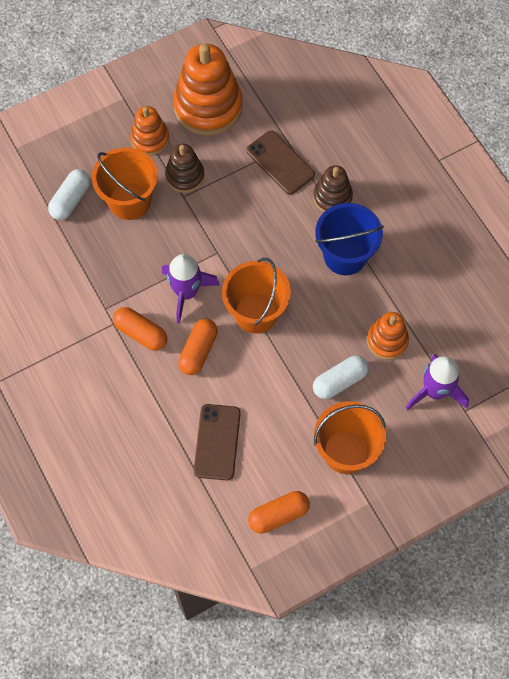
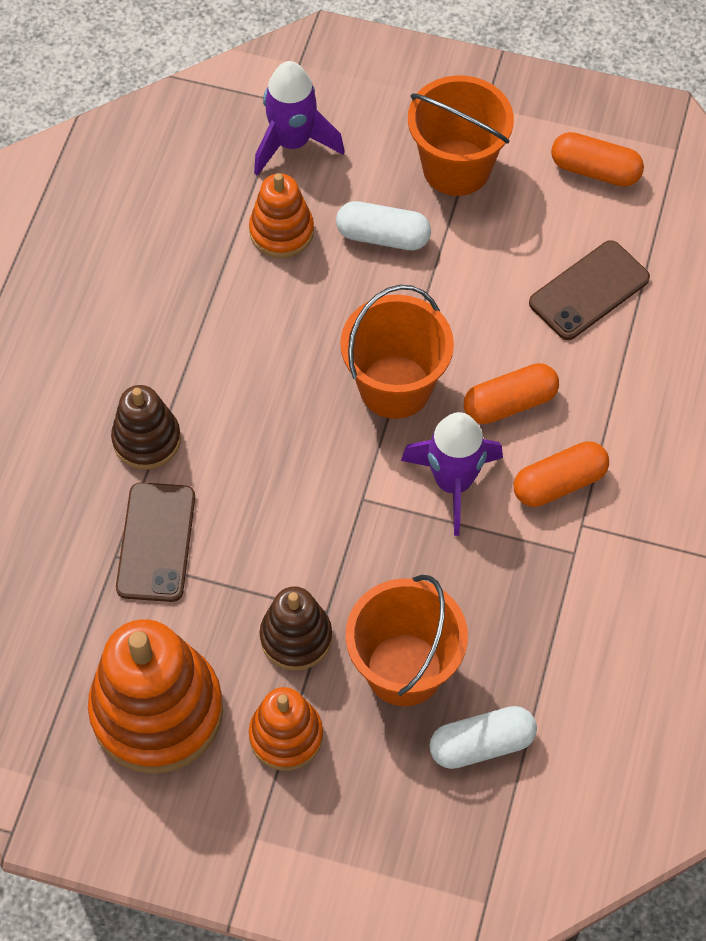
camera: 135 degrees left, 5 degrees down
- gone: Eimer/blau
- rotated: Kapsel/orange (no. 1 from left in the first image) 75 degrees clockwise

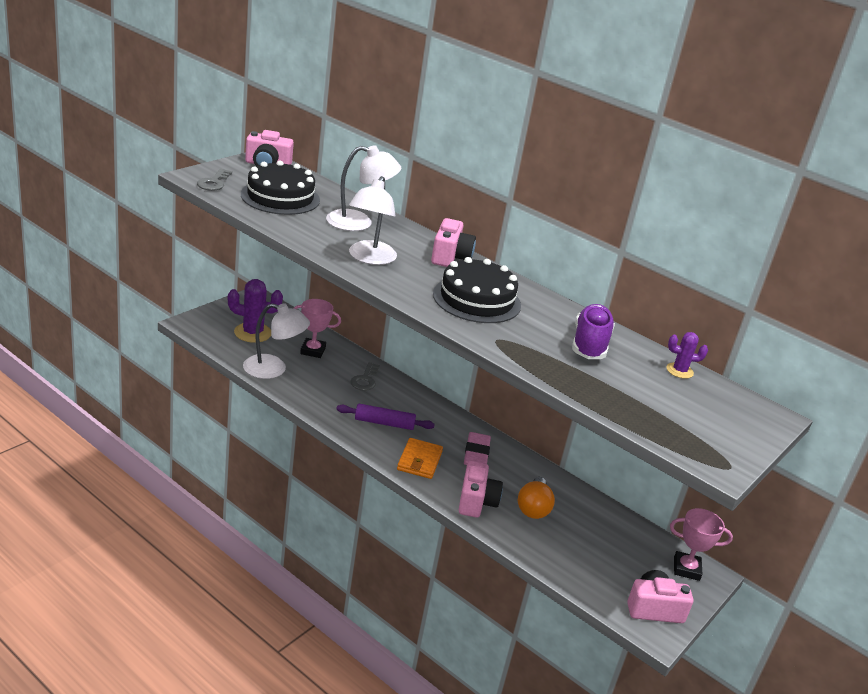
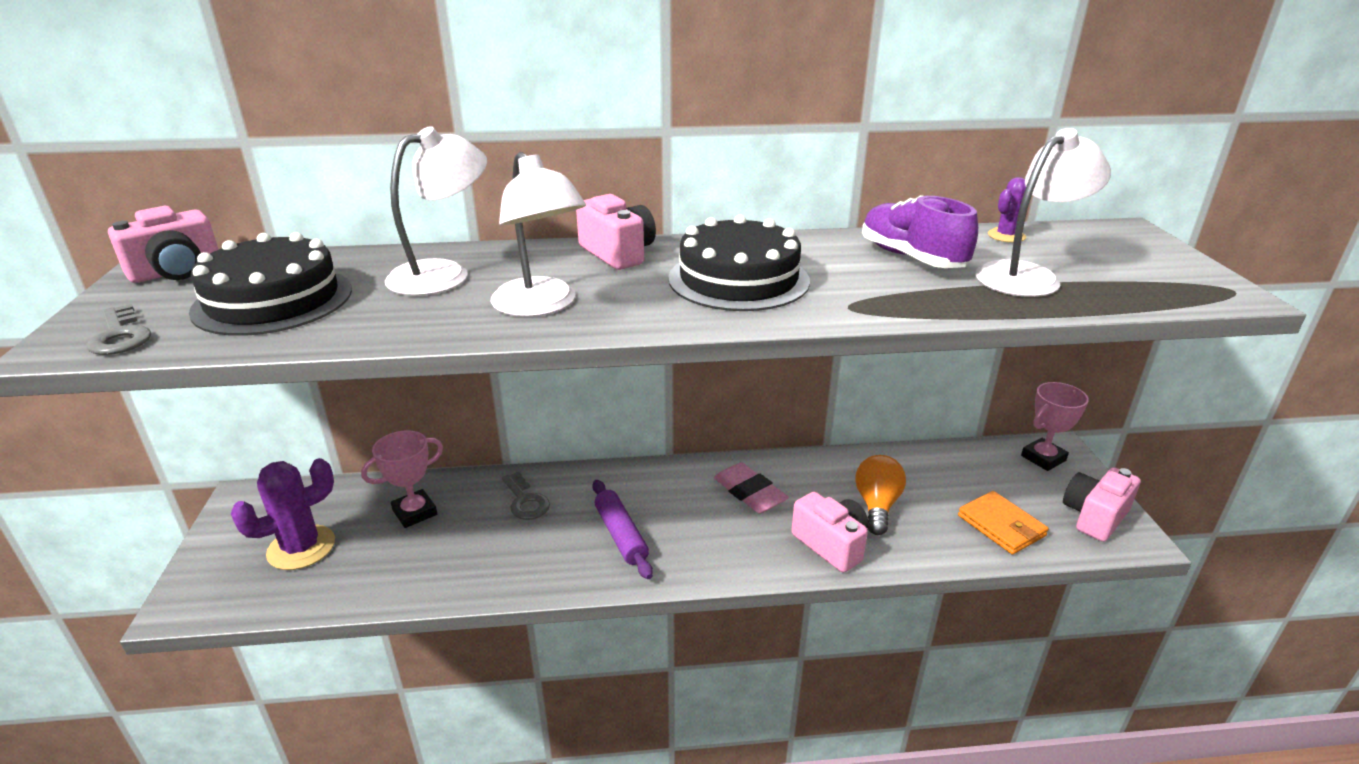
camera: 40 degrees left, 0 degrees up
- shifted: Lampe/weiß (no. 1 from left in the first image) to Lampe/weiß (no. 3 from left)
- rotated: Nudelholz/lila 75 degrees counterclockwise
- shifted: Geldbörse/orange
- rotated: Glühbirne/orange 135 degrees counterclockwise

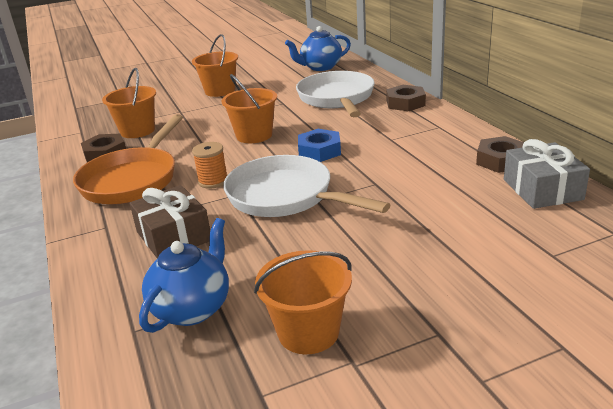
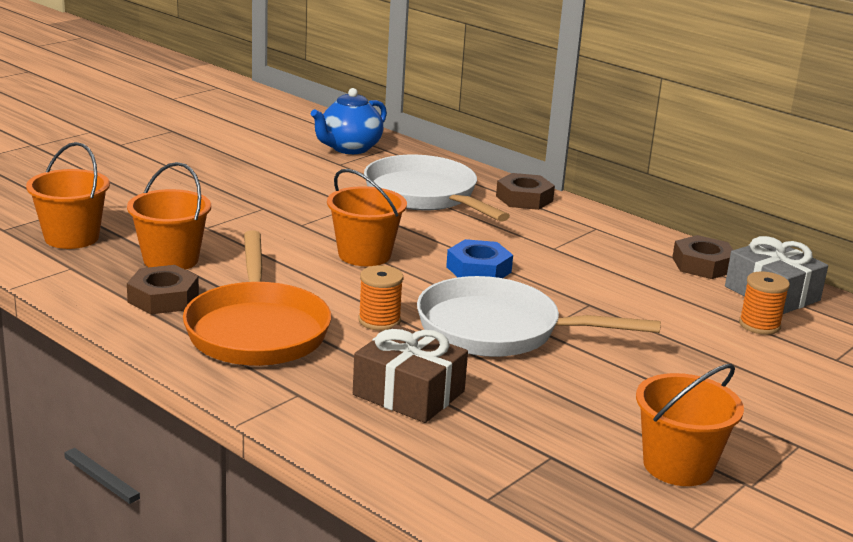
camera: 30 degrees left, 5 degrees down
- shifted: Eimer/orange (no. 2 from left in the first image) to Eimer/orange (no. 1 from left)
- gone: Teekanne/blau (no. 1 from left)
- new: Garnrolle/orange (no. 2 from left)

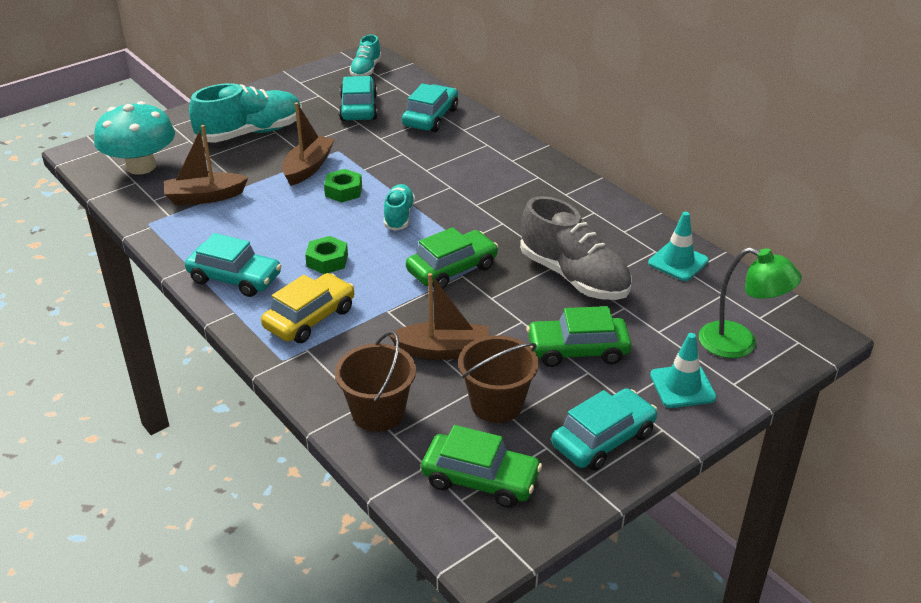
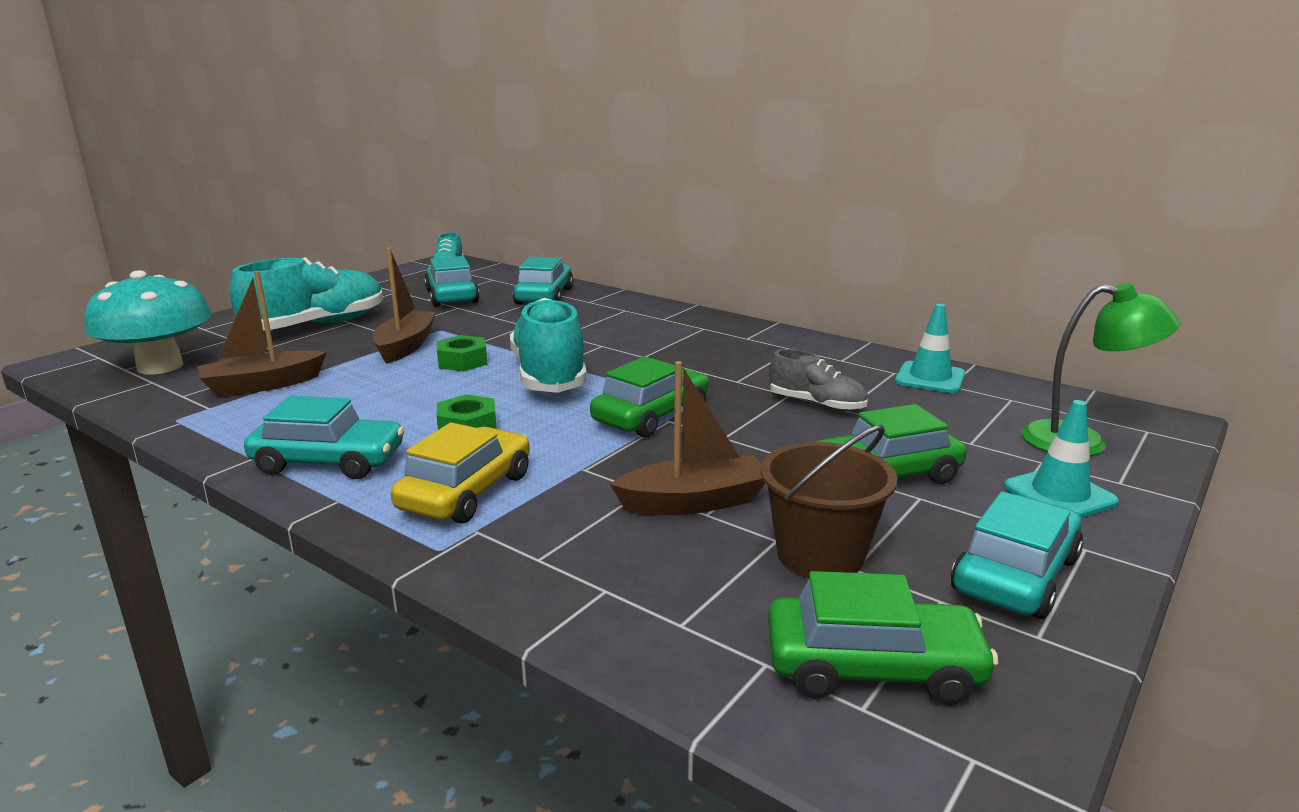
camera: 15 degrees left, 15 degrees down
- scaled: Schuh/türkis (no. 3 from left) x1.80
- scaled: Schuh/grau x0.56
- gone: Eimer/braun (no. 1 from left)

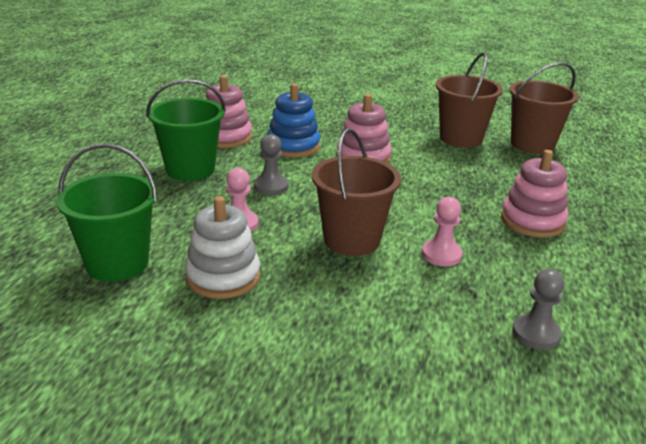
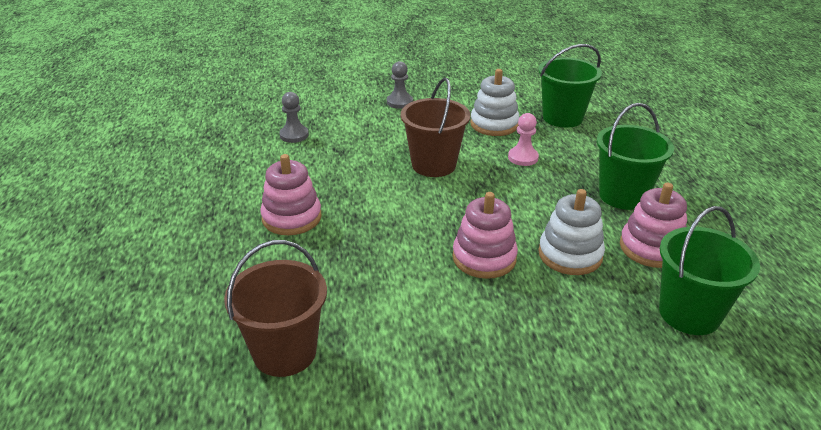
camera: 160 degrees right, 5 degrees up
- gone: Eimer/braun (no. 2 from left)
- repainted: Stapelspielzeug/blau to Stapelspielzeug/weiß (no. 2 from left)
- shifted: Bauer/grau (no. 1 from left in the first image) to Bauer/grau (no. 2 from left)
- gone: Bauer/rosa (no. 2 from left)
- new: Eimer/grün (no. 3 from left)

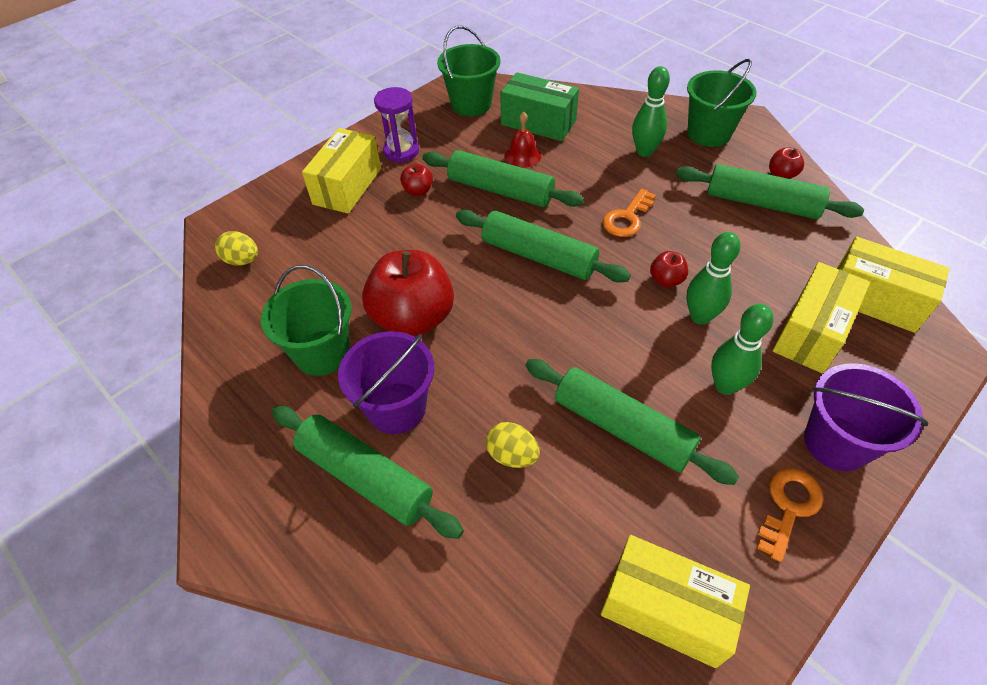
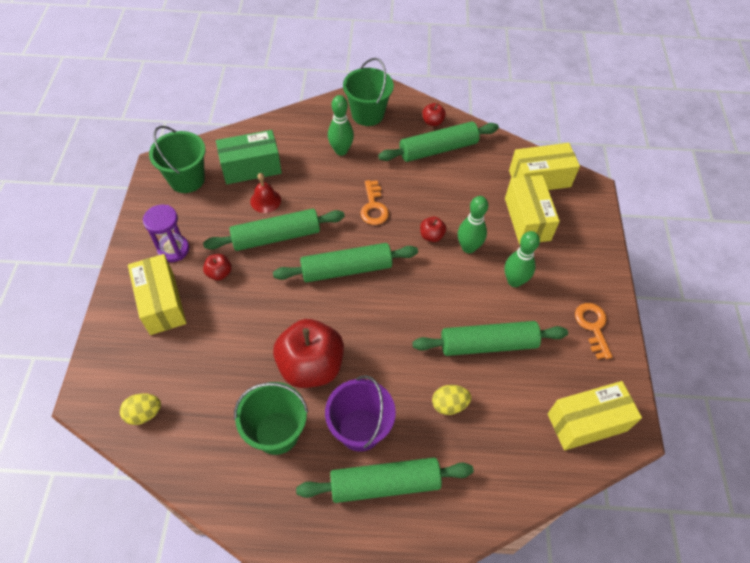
camera: 45 degrees left, 5 degrees up
- gone: Eimer/lila (no. 2 from left)

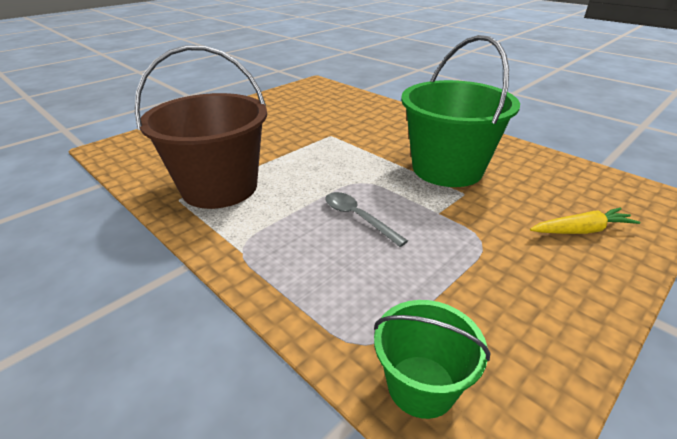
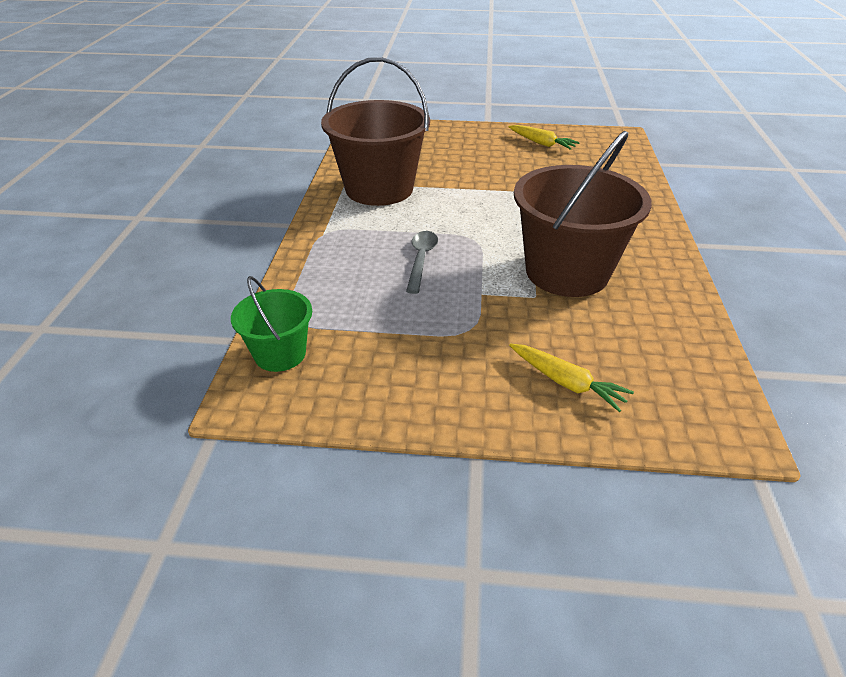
camera: 50 degrees right, 5 degrees up
- repainted: Eimer/grün (no. 2 from left) to Eimer/braun (no. 2 from left)
- new: Karotte/gelb (no. 1 from left)

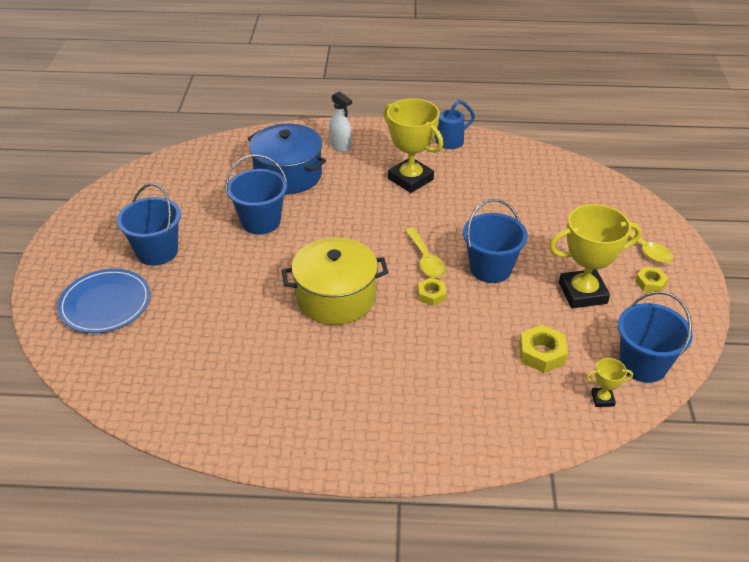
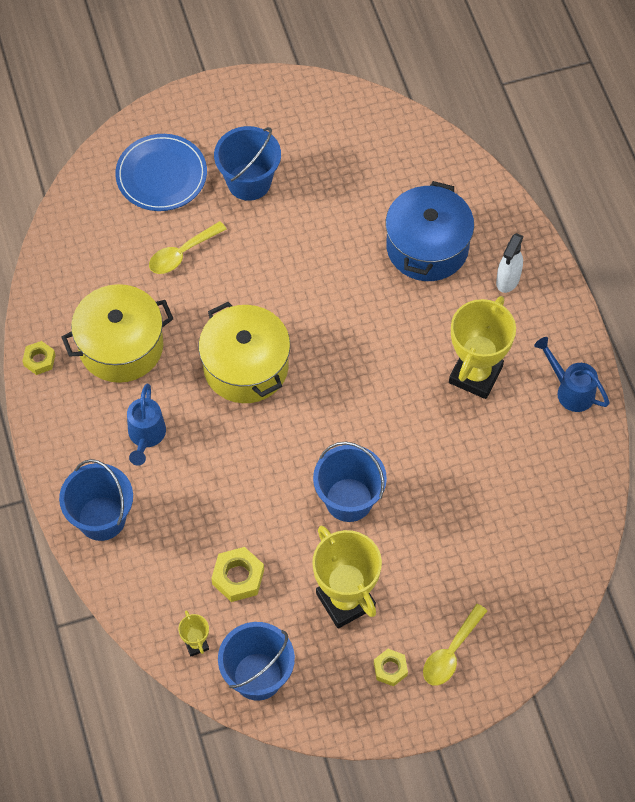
camera: 70 degrees right, 20 degrees up
- shifted: Eimer/blau (no. 2 from left in the first image) to Eimer/blau (no. 1 from left)
- shifted: Löffel/gelb (no. 1 from left)
- shifted: Sechskantmutter/gelb (no. 1 from left)
- new: Kochtopf/gelb (no. 1 from left)
- new: Gießkanne/blau (no. 1 from left)

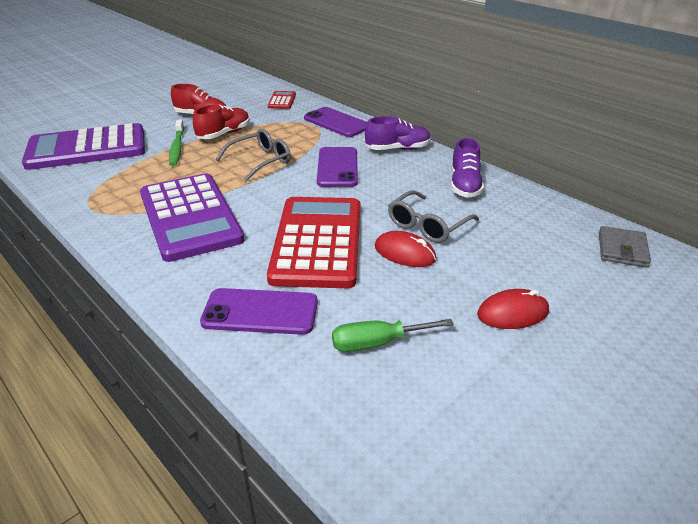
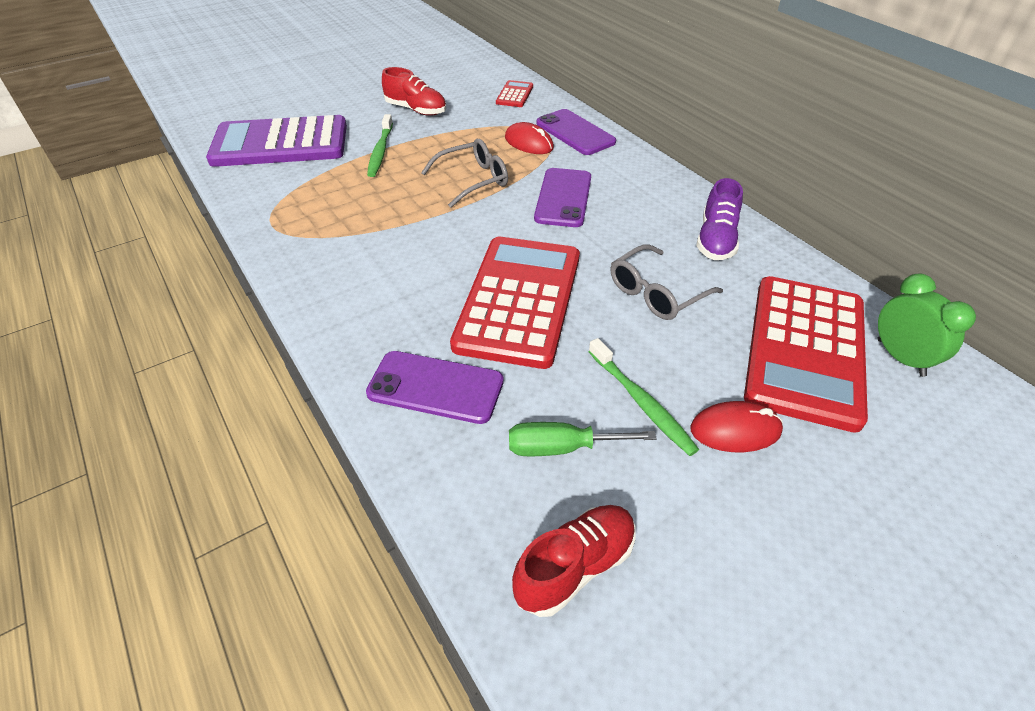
camera: 10 degrees right, 10 degrees up
- shifted: Schuh/rot (no. 2 from left)
- gone: Schuh/lila (no. 1 from left)
- gone: Taschenrechner/lila (no. 2 from left)
- swapped: Geldbörse/grau to Wecker/grün
- shifted: Computermaus/rot (no. 1 from left)
- new: Taschenrechner/rot (no. 3 from left)
- new: Zahnbürste/grün (no. 2 from left)

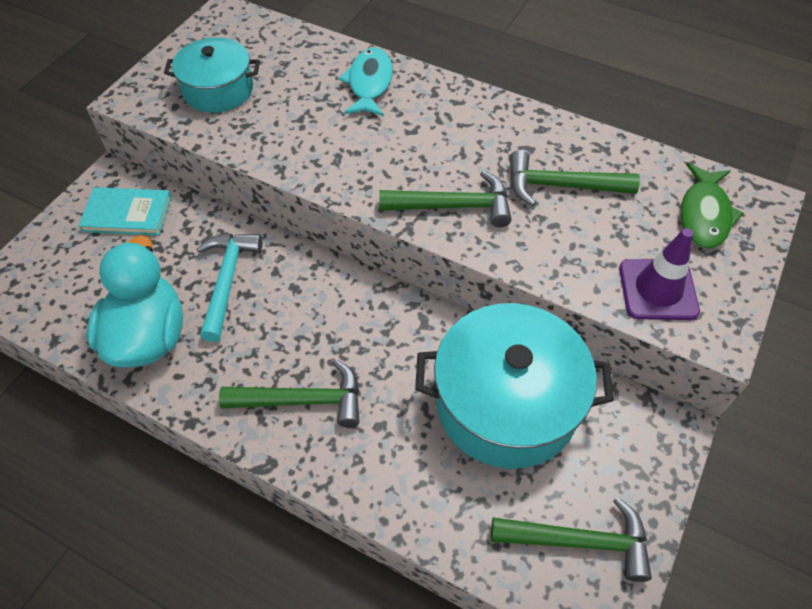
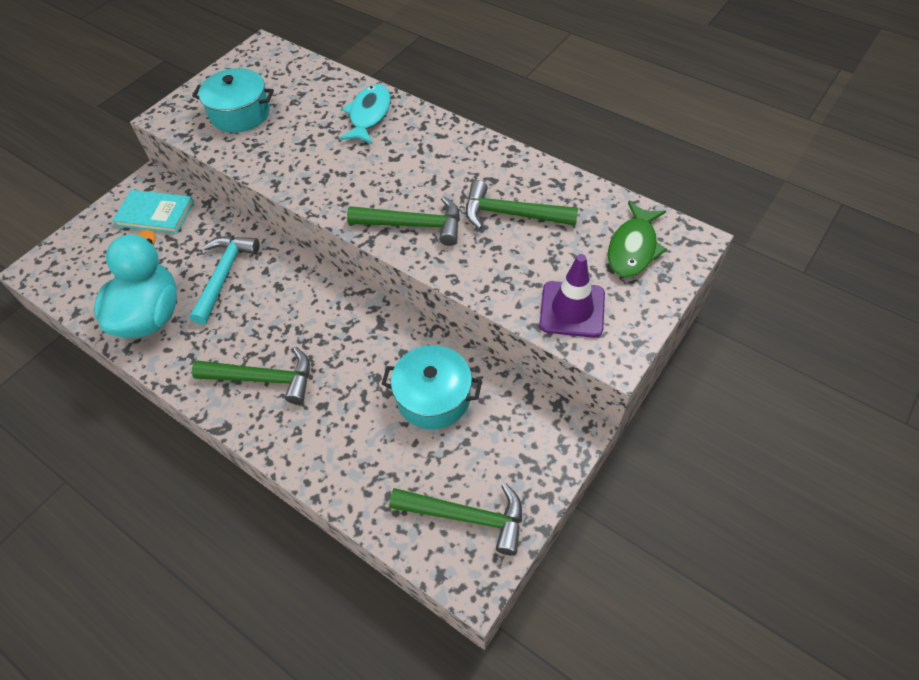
camera: 10 degrees right, 0 degrees up
- scaled: Kochtopf/türkis (no. 2 from left) x0.60

